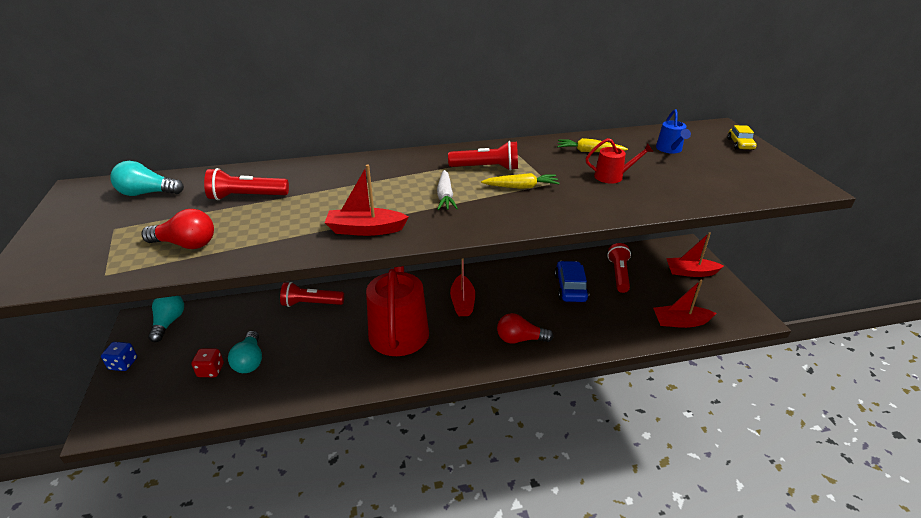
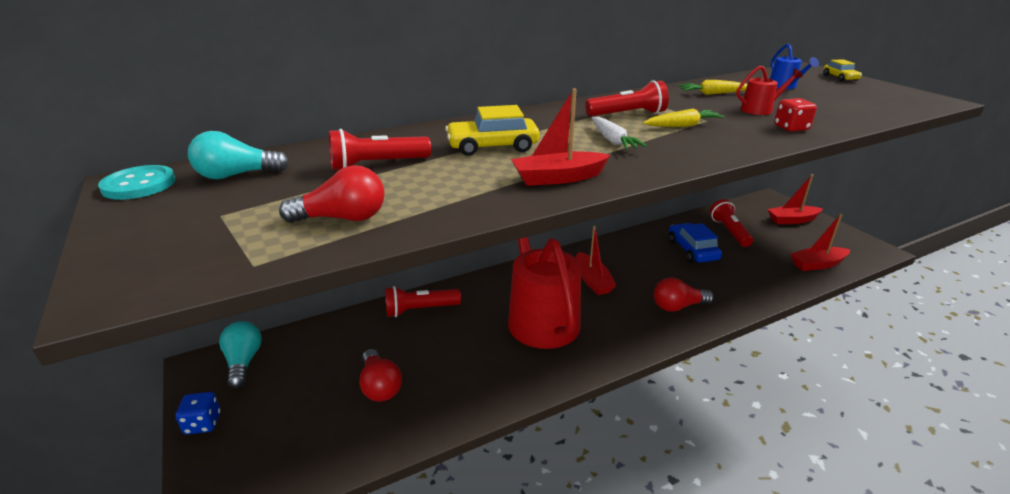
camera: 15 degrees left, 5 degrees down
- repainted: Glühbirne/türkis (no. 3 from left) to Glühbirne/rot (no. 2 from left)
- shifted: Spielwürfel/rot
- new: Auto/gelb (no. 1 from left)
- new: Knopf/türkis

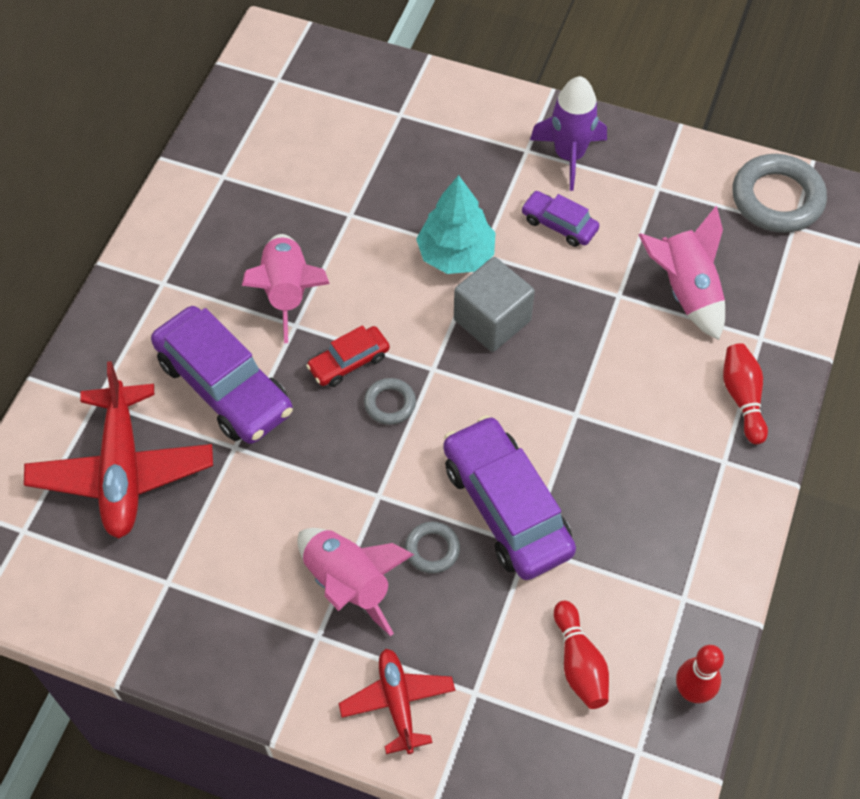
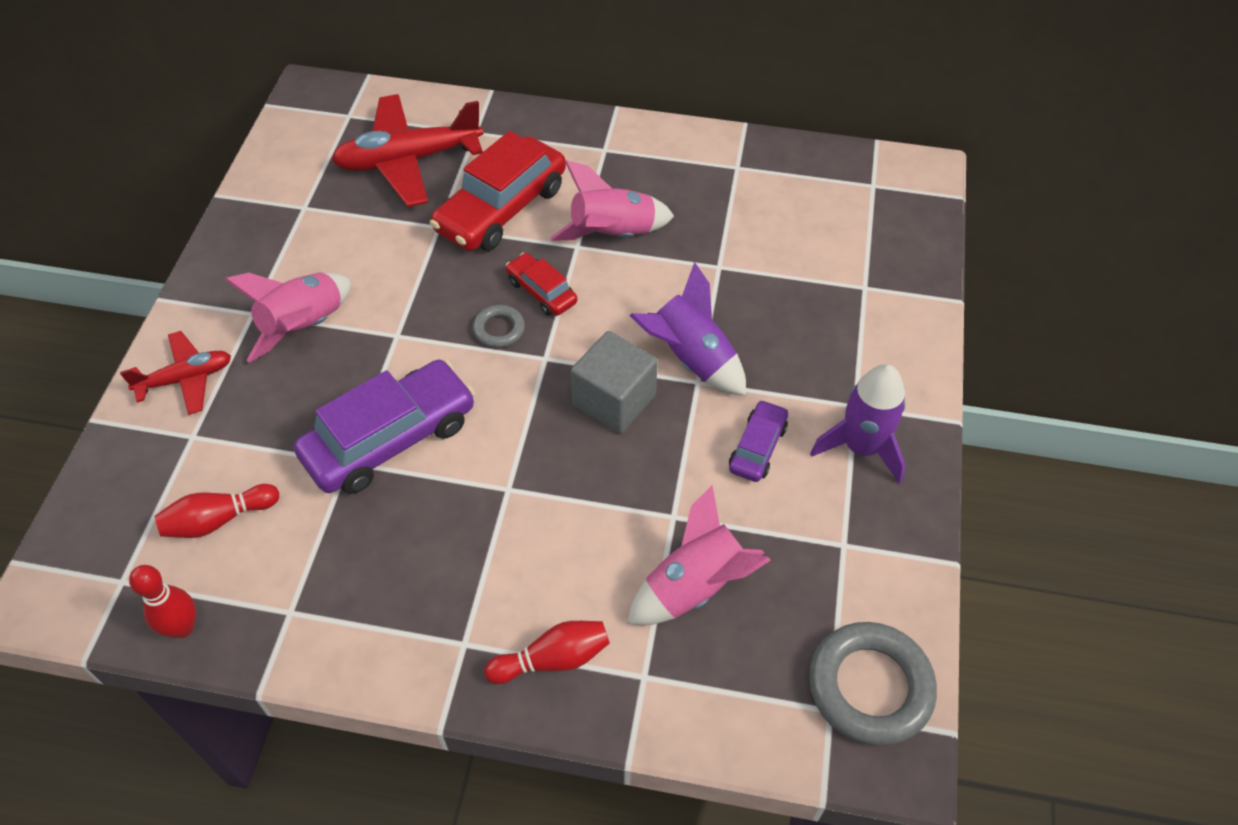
camera: 80 degrees right, 5 degrees down
- swapped: Baum/türkis to Rakete/lila (no. 1 from left)
- repainted: Auto/lila (no. 1 from left) to Auto/rot (no. 1 from left)
- gone: Ring/grau (no. 2 from left)

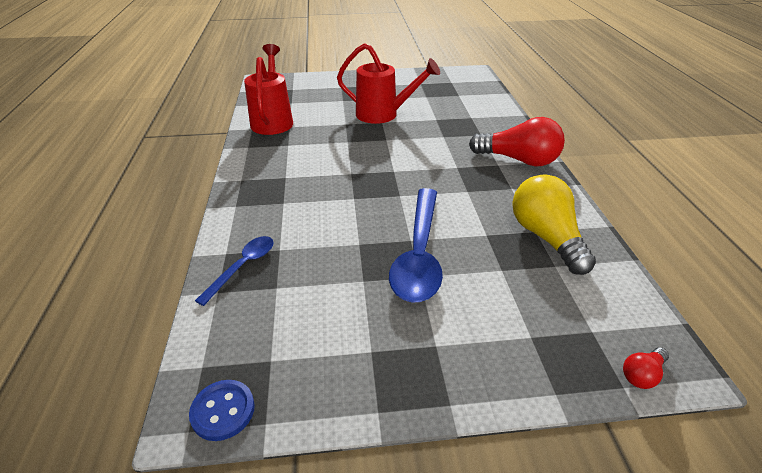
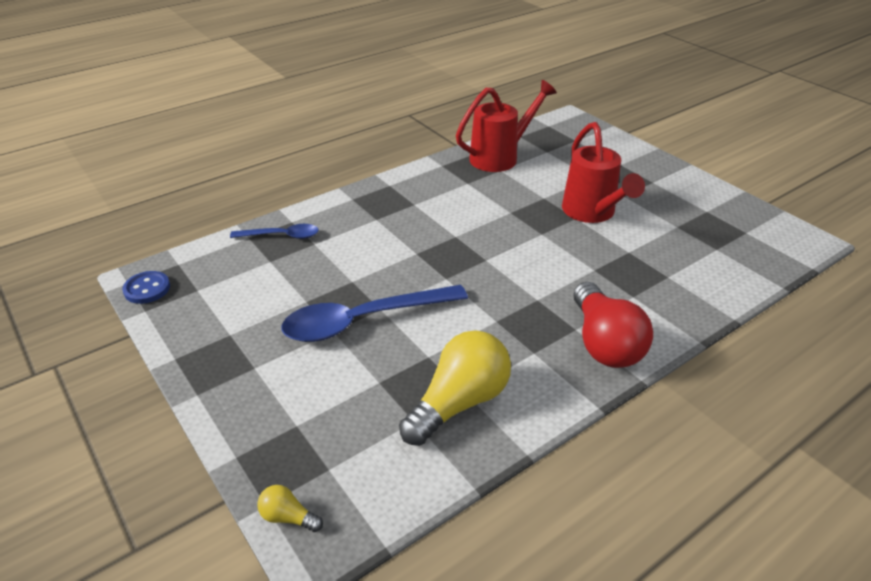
camera: 60 degrees right, 0 degrees up
- repainted: Glühbirne/rot (no. 2 from left) to Glühbirne/gelb (no. 1 from left)

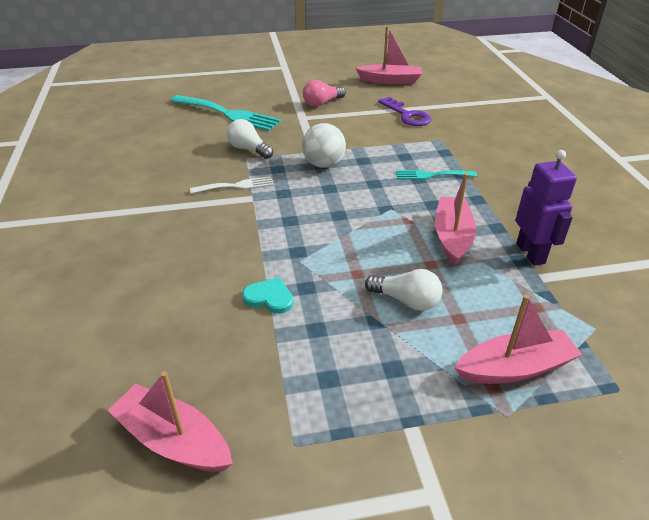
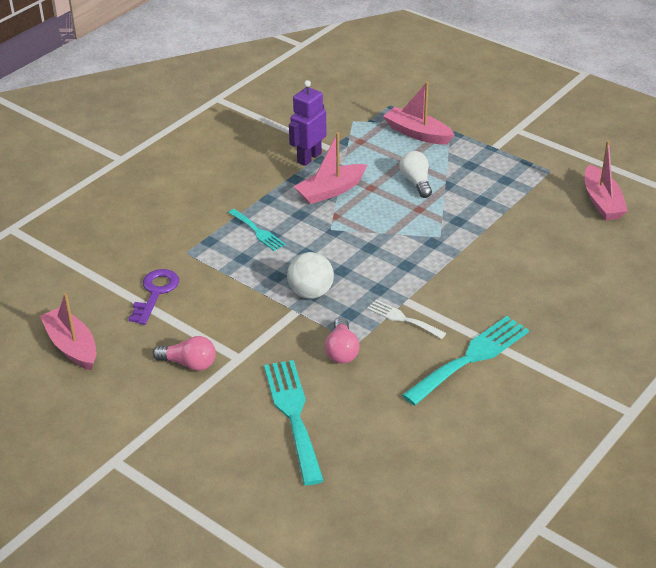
camera: 130 degrees left, 0 degrees up
- repainted: Glühbirne/weiß (no. 1 from left) to Glühbirne/rosa (no. 2 from left)
- gone: Herz/türkis
- new: Gabel/türkis (no. 3 from left)

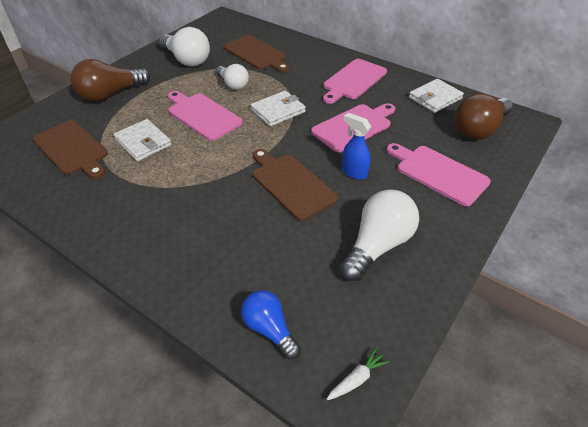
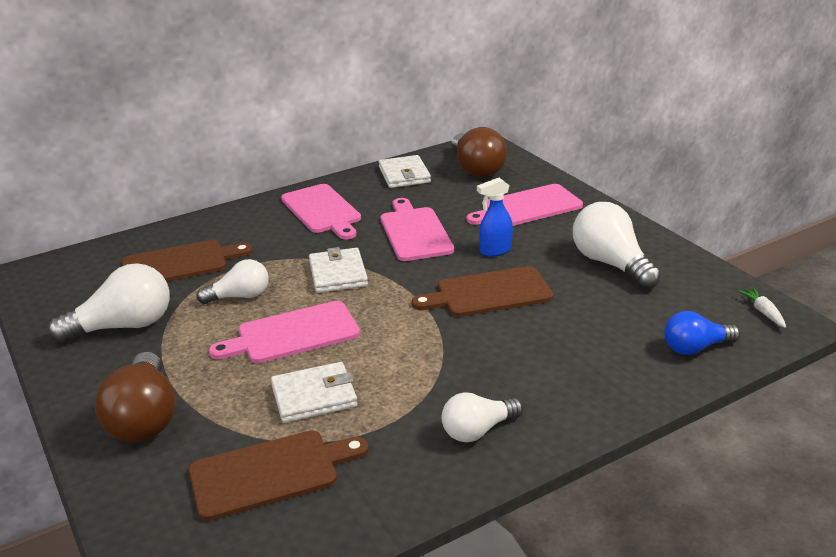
camera: 65 degrees left, 15 degrees down
- new: Glühbirne/weiß (no. 3 from left)

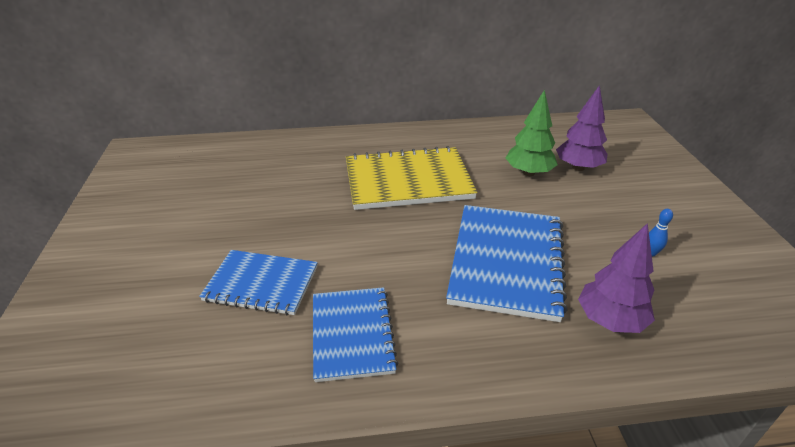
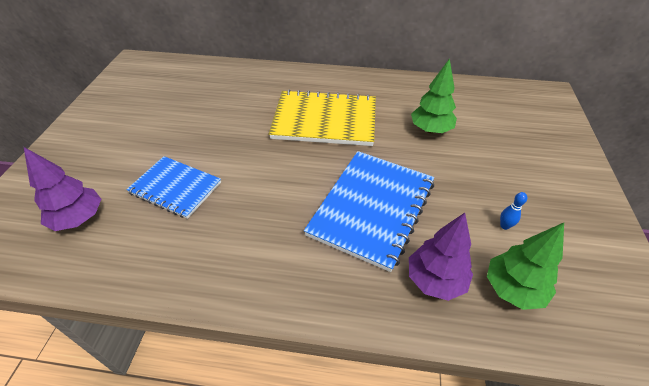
camera: 15 degrees right, 10 degrees up
- shifted: Baum/lila (no. 1 from left)
- gone: Notizbuch/blau (no. 2 from left)
- new: Baum/grün (no. 2 from left)

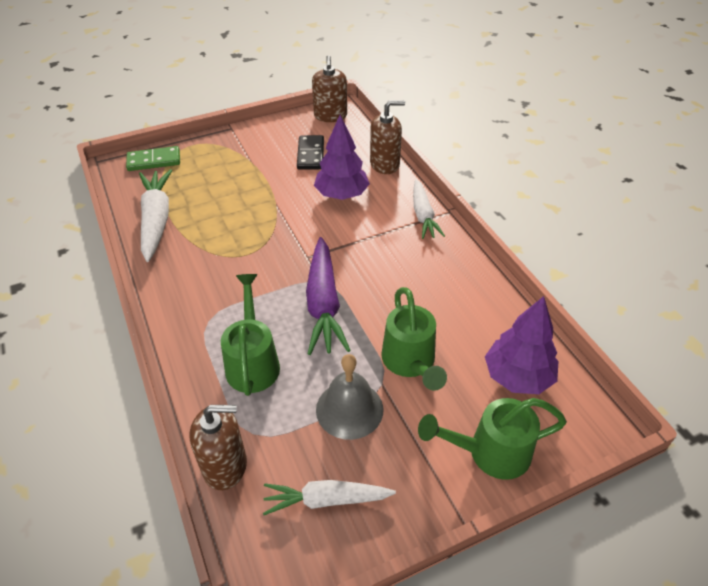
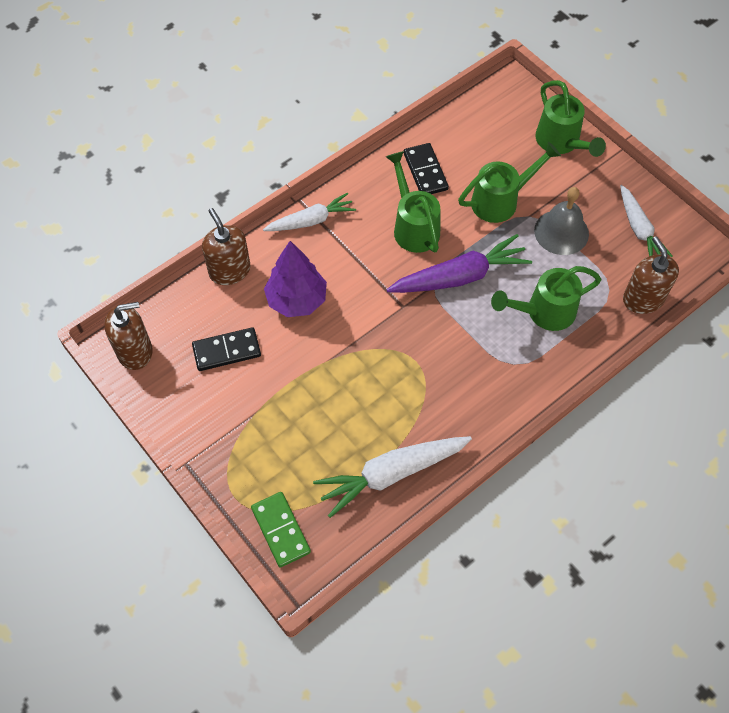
camera: 105 degrees left, 15 degrees up
- gone: Baum/lila (no. 2 from left)
- new: Dominostein/schwarz (no. 2 from left)
- new: Gießkanne/grün (no. 1 from left)

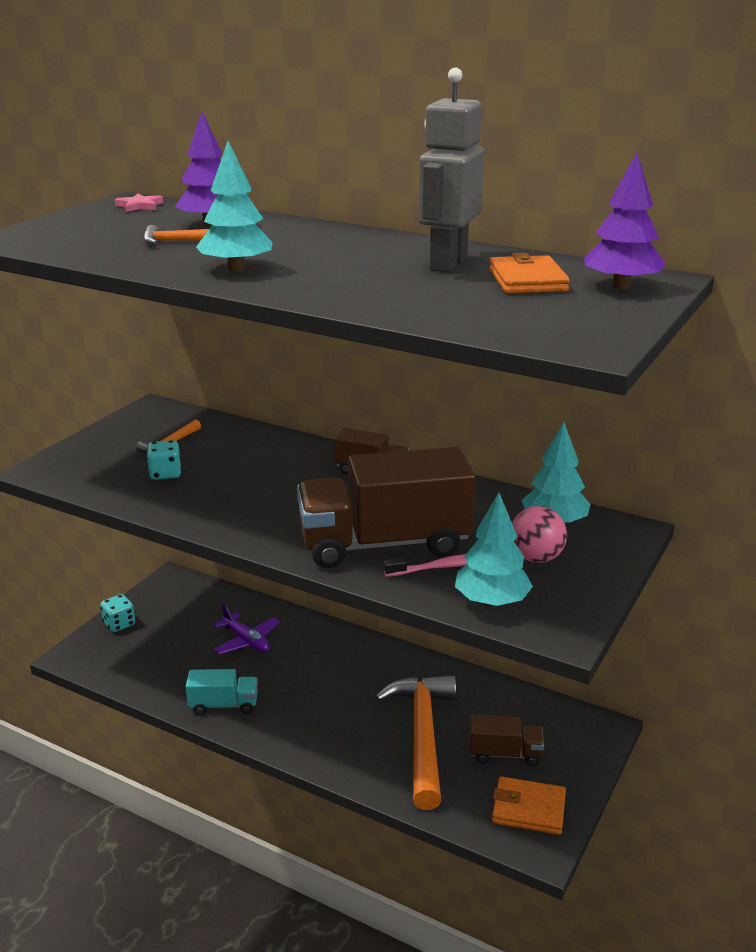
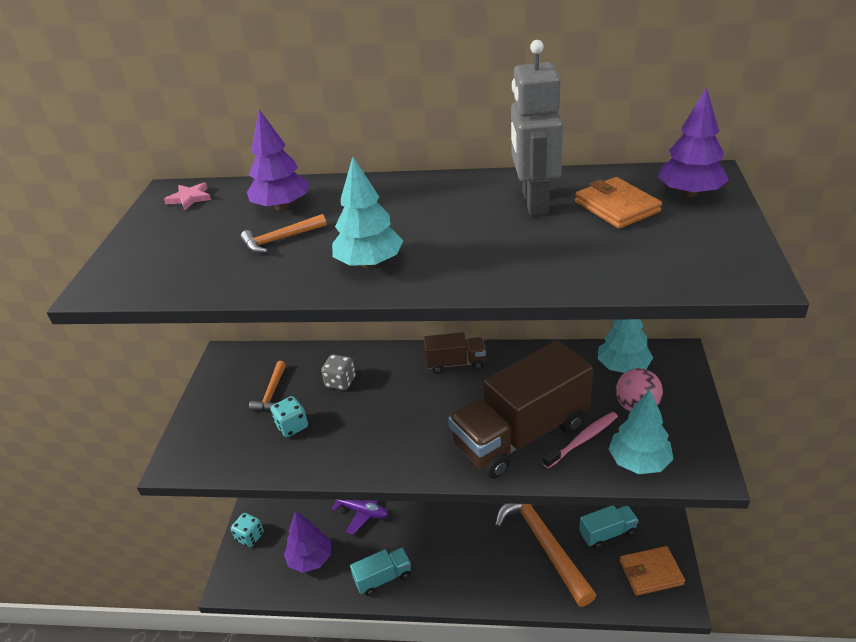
camera: 20 degrees left, 10 degrees up
- repainted: Lastwagen/braun (no. 3 from left) to Lastwagen/türkis (no. 2 from left)
- new: Spielwürfel/grau
- new: Baum/lila (no. 2 from left)

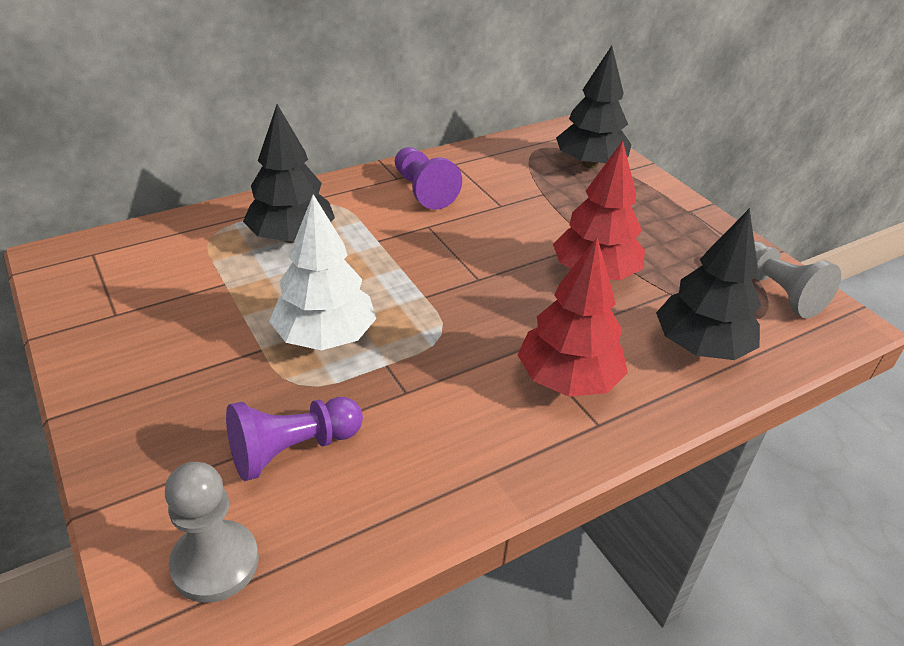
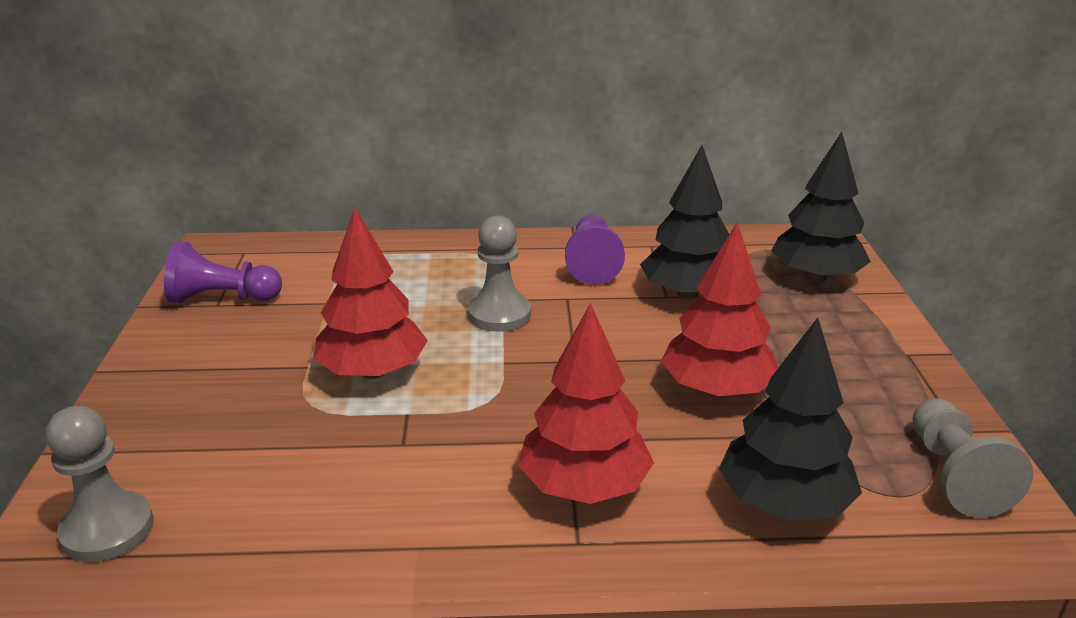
camera: 30 degrees right, 10 degrees down
- shifted: Baum/schwarz (no. 1 from left)
- repainted: Baum/weiß to Baum/rot (no. 1 from left)
- shifted: Bauer/lila (no. 1 from left)
- new: Bauer/grau (no. 2 from left)

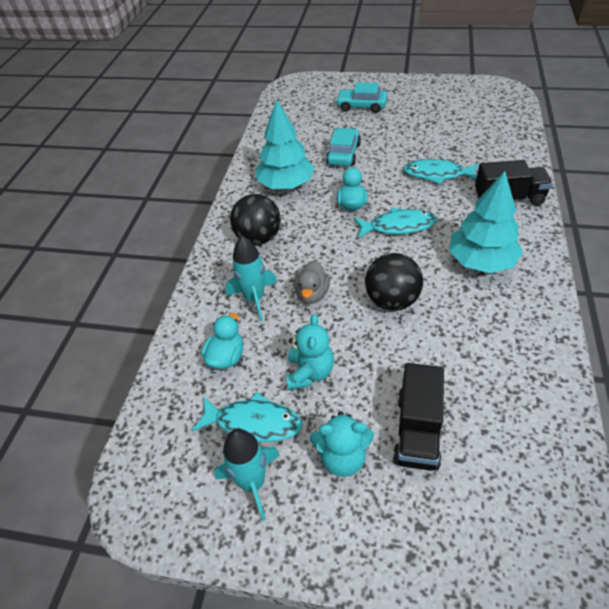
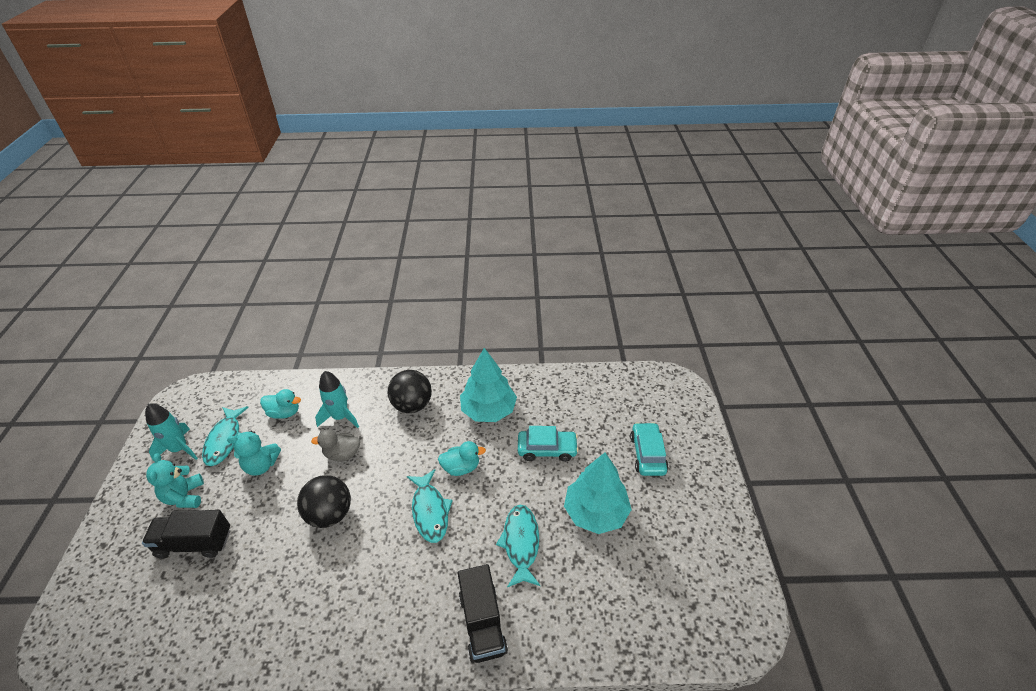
camera: 75 degrees right, 5 degrees down
- shifted: Baum/türkis (no. 2 from left)

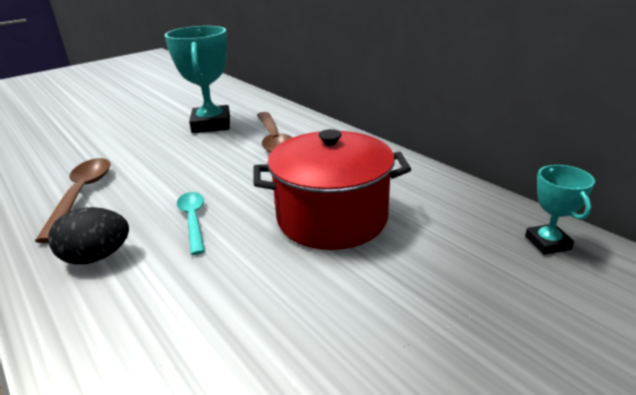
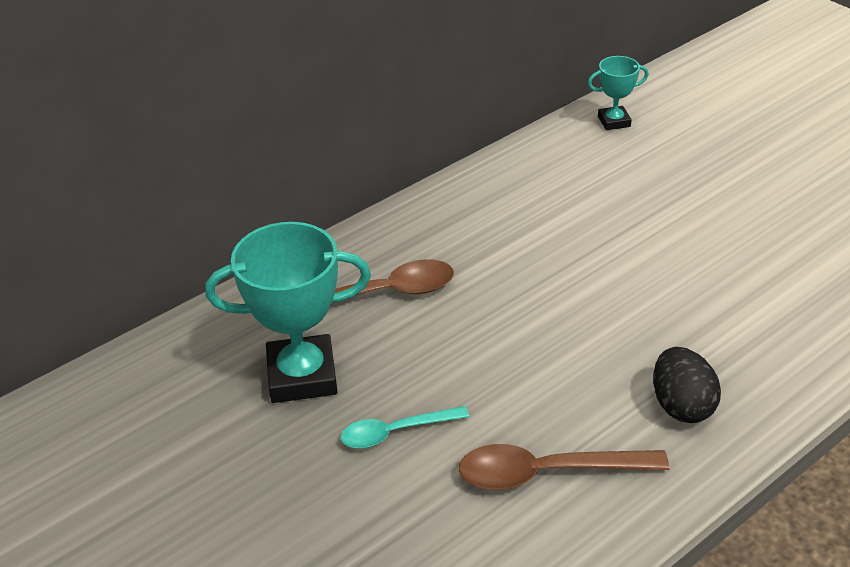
camera: 90 degrees left, 10 degrees up
- gone: Kochtopf/rot
- shifted: Löffel/türkis

